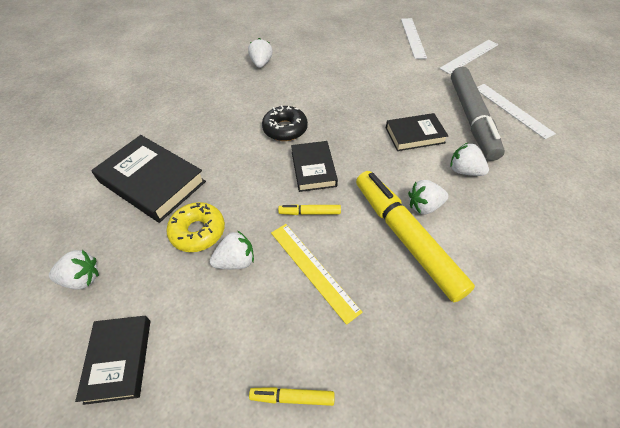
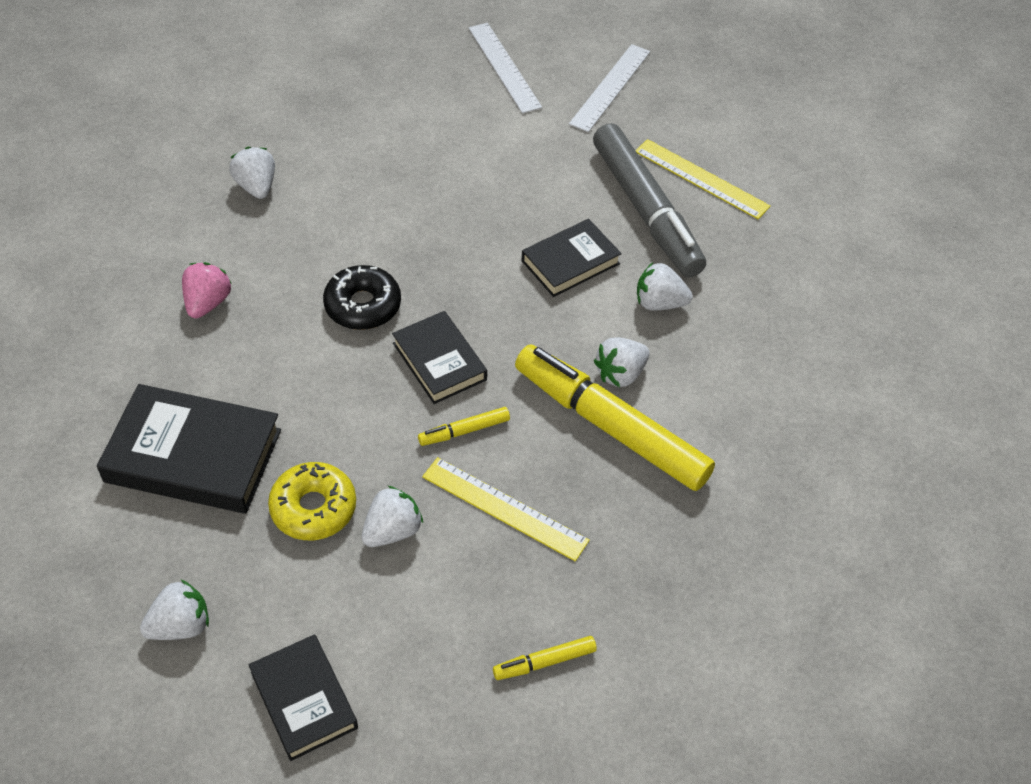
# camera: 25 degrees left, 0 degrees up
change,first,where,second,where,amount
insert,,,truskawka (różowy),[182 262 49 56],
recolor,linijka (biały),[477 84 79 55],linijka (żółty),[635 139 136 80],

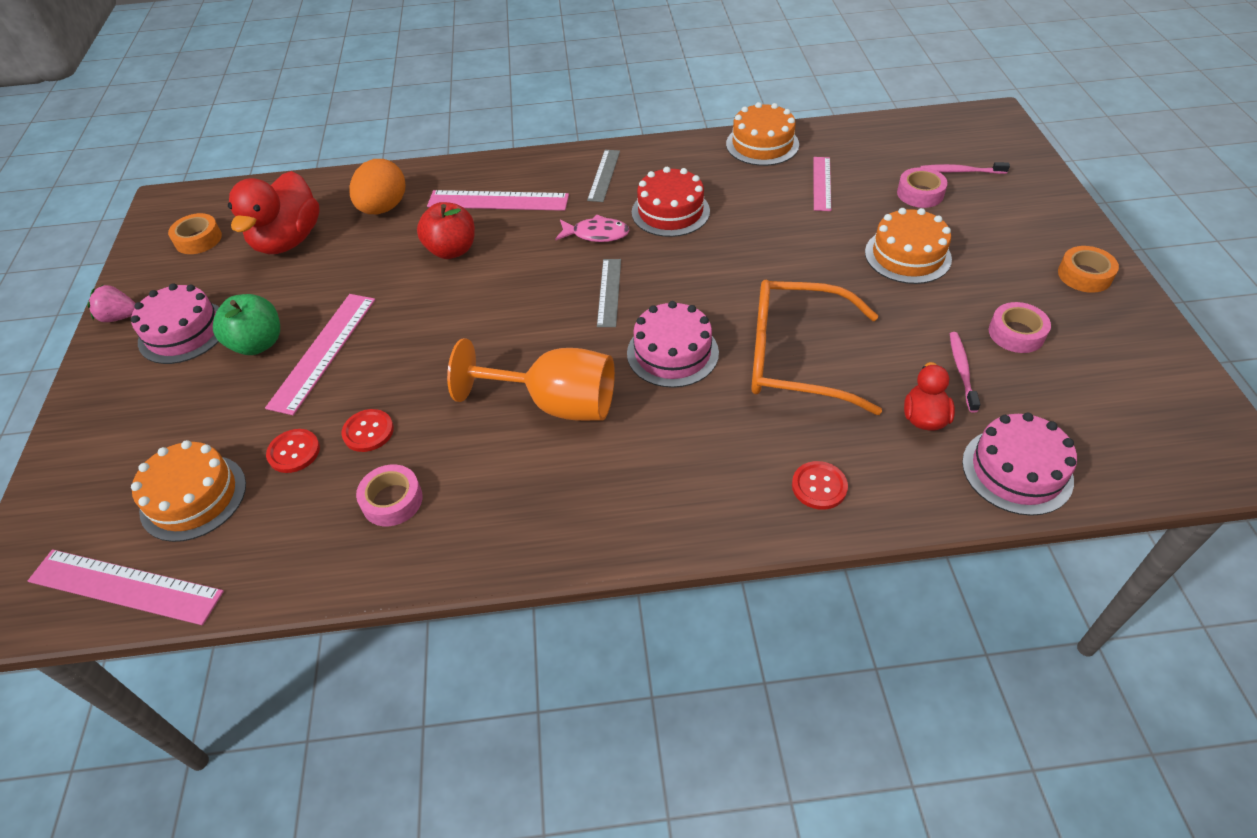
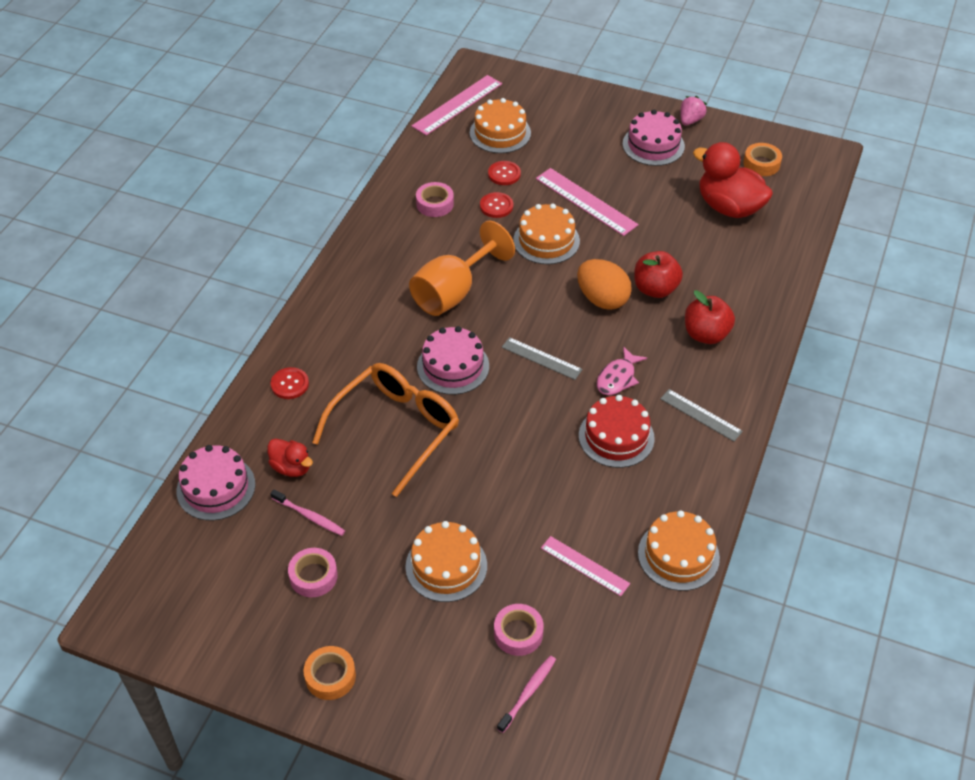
# camera: 115 degrees right, 0 degrees up
change,first,where,second,where,amount
insert,,,tort (pomarańczowy),[513 203 67 61],
move,jajko (pomarańczowy),[349 159 56 55],,[577 259 55 51],
replace,linijka (różowy),[427 190 142 21],jabłko (czerwony),[685 290 50 54],
delete,jabłko (zielony),[213 294 67 61],,,

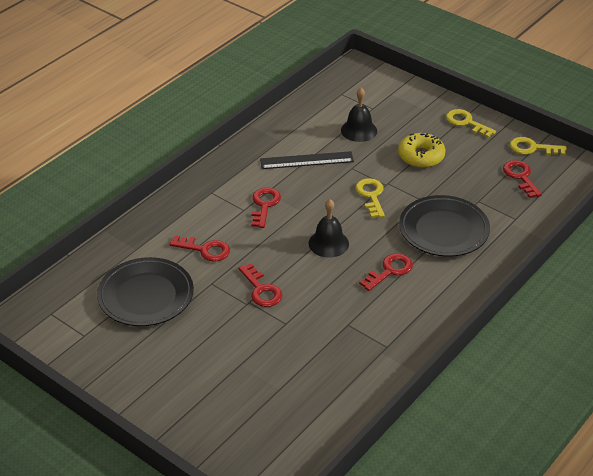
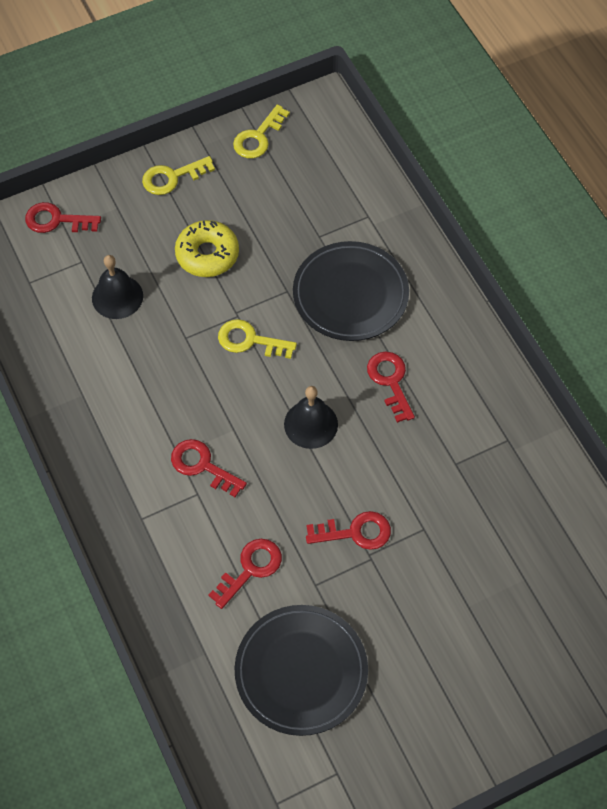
# camera: 65 degrees left, 20 degrees up
change,first,where,second,where,amount
move,klucz (czerwony),[503 160 39 38],,[25 202 76 31],
delete,linijka (czarny),[260 151 94 18],,,

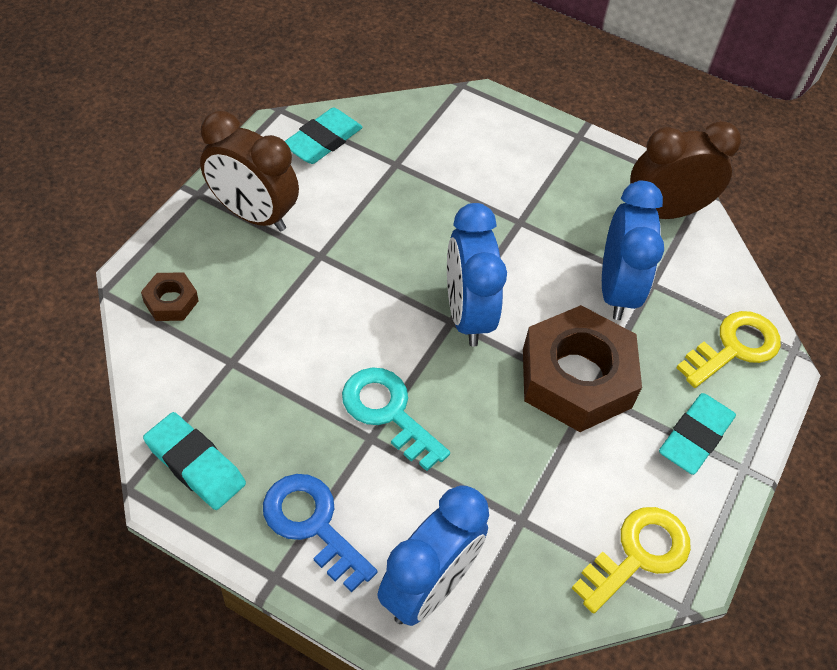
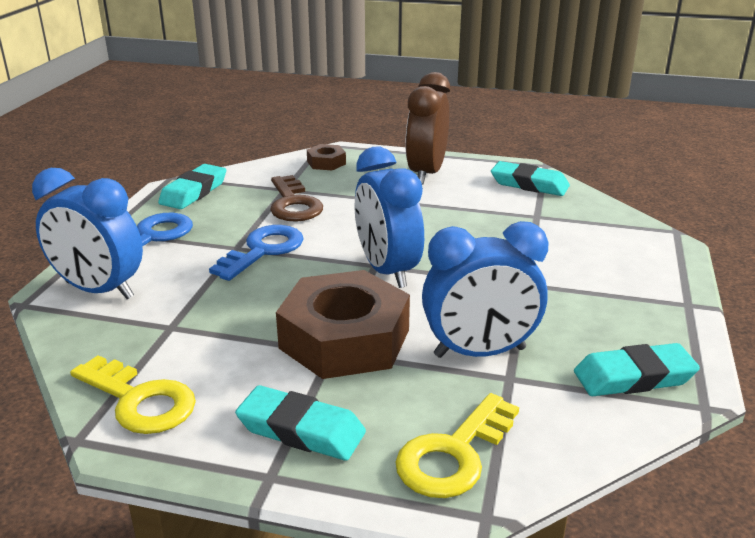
# camera: 80 degrees right, 25 degrees down
change,first,where,second,where,amount
recolor,klucz (turkusowy),[342 367 108 104],klucz (niebieski),[209 225 95 56],
insert,,,klucz (brązowy),[270 175 53 47],
rotate,budzik (niebieski),[447 203 60 144],,[354 146 70 142],90 degrees counterclockwise
rotate,klucz (żółty),[676 311 105 77],,[395 393 124 105],90 degrees clockwise
replace,budzik (brązowy),[630 121 111 98],gumka do mazania (turkusowy),[574 343 126 53],

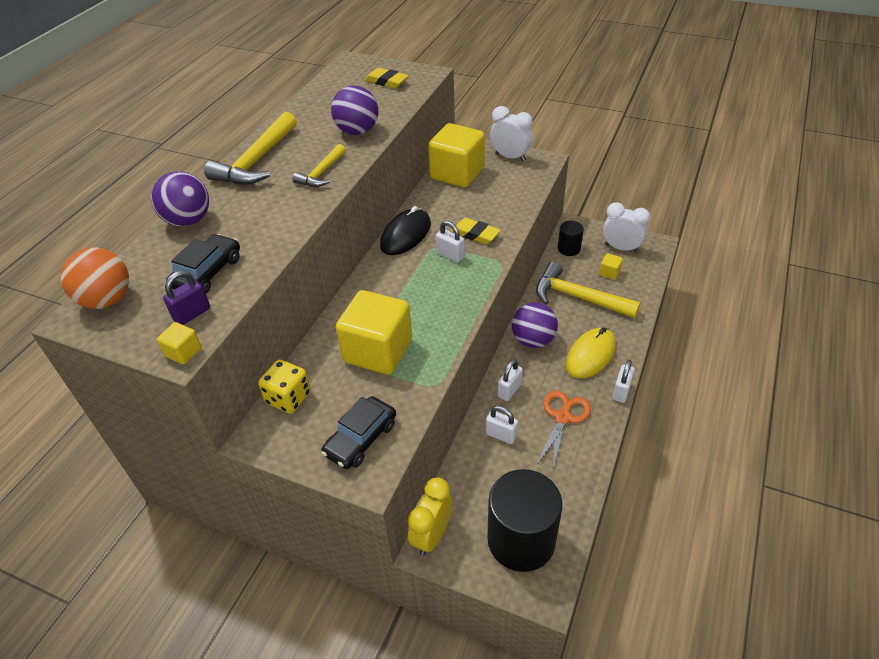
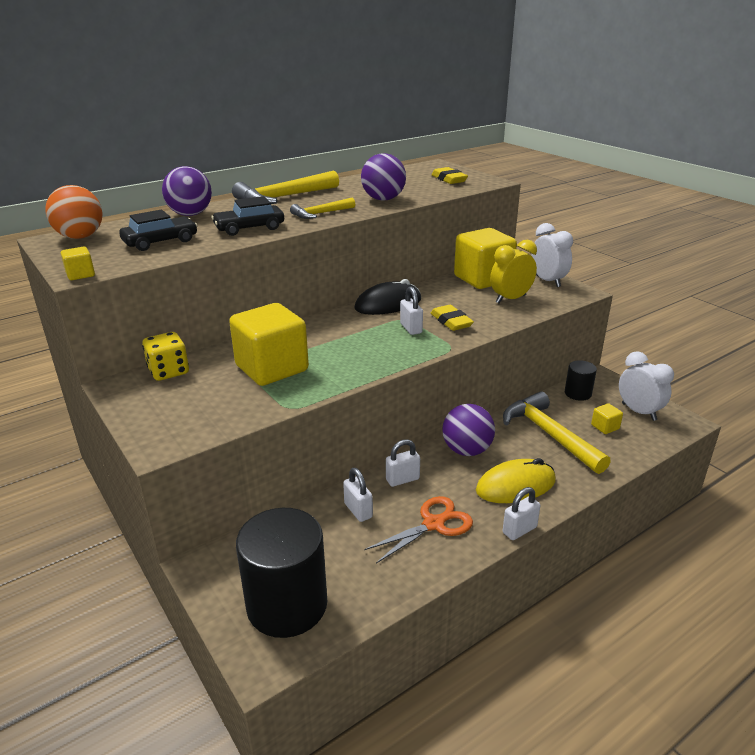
# camera: 30 degrees right, 15 degrees down
change,first,where,second,where,amount
move,samochód (czarny),[321 396 75 73],,[211 196 73 40],
move,budzik (żółty),[408 478 44 78],,[490 240 47 63],
delete,kłódka (fioletowy),[163 271 47 54],,,

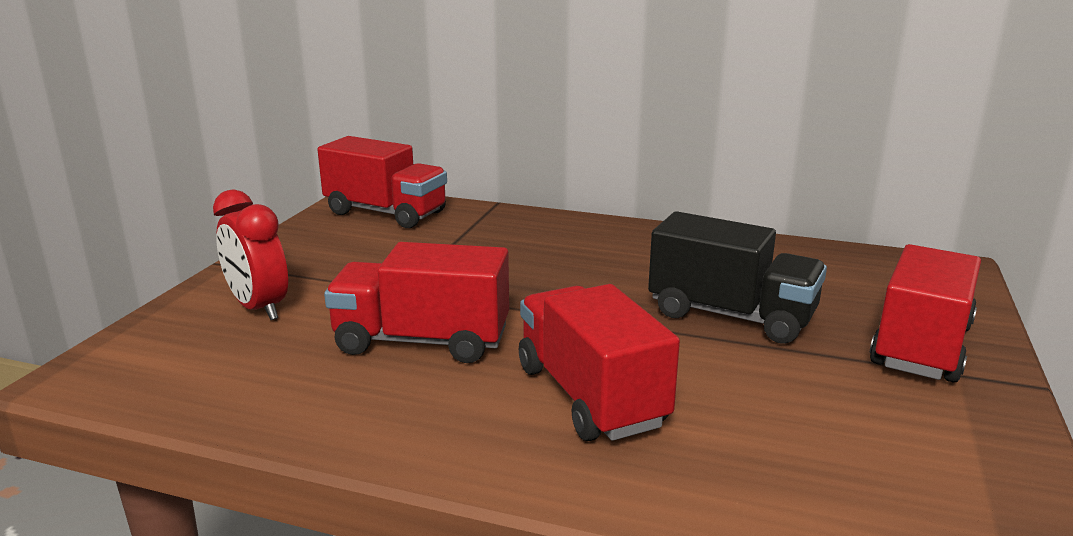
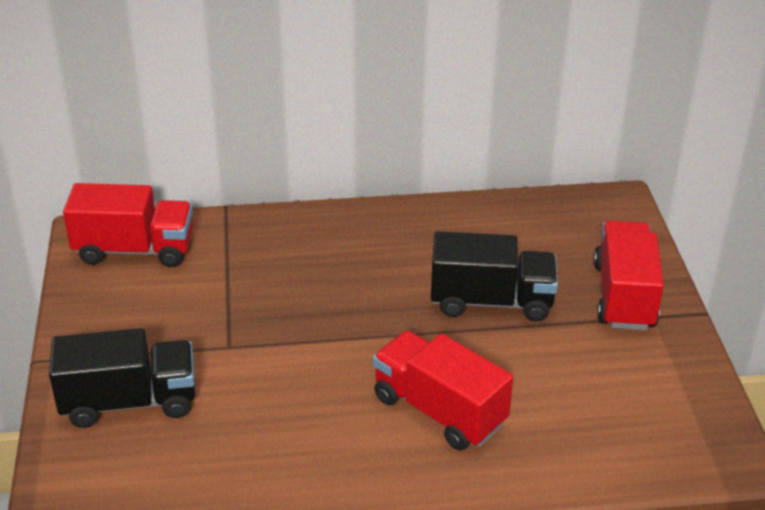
# camera: 25 degrees left, 15 degrees up
change,first,where,second,where,amount
replace,budzik (czerwony),[213 189 75 131],ciężarówka (czarny),[49 328 146 100],
delete,ciężarówka (czerwony),[324 242 185 121],,,

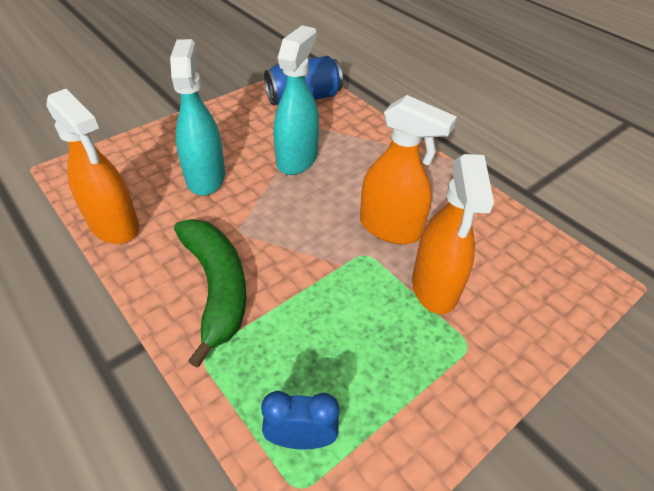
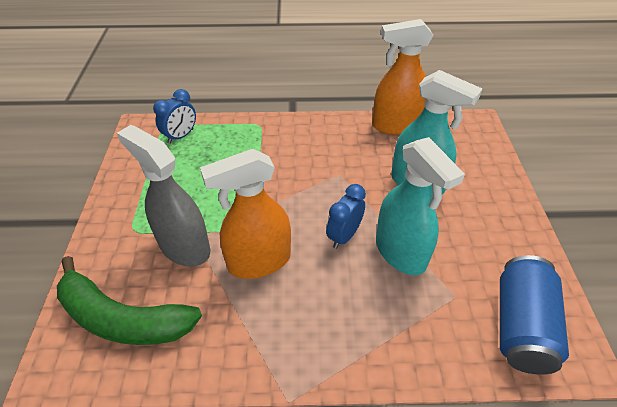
# camera: 130 degrees right, 0 degrees up
change,first,where,second,where,amount
move,banan (zielony),[174 219 72 149],,[57 256 145 89],
recolor,spryskiwacz (pomarańczowy),[412 154 82 160],spryskiwacz (szary),[117 125 94 142],
insert,,,budzik (niebieski),[326 184 40 65],

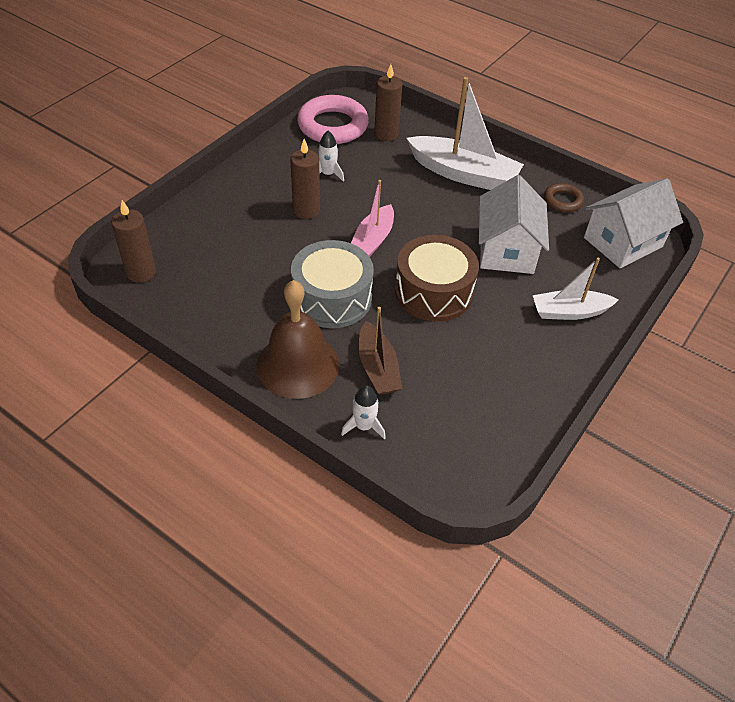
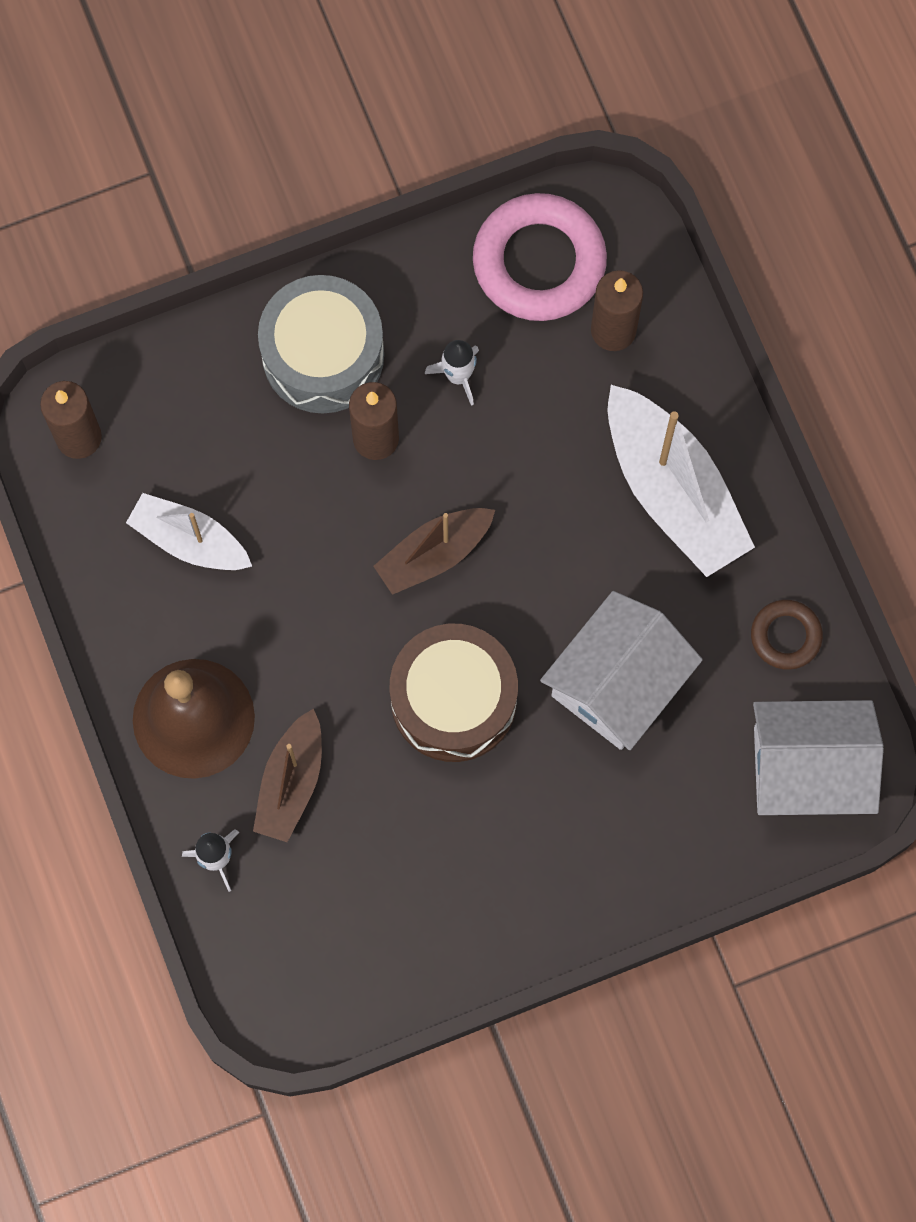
# camera: 35 degrees right, 25 degrees up
change,first,where,second,where,amount
move,łódka (biały),[533 258 85 62],,[126 493 126 77],
move,bęben (szary),[291 240 83 88],,[258 275 126 139],
recolor,łódka (różowy),[351 180 43 77],łódka (brązowy),[373 508 122 87],

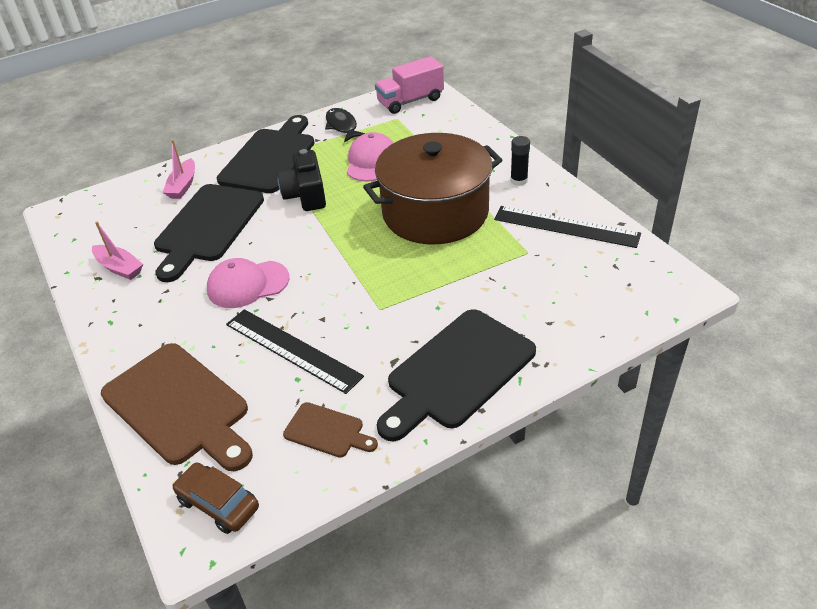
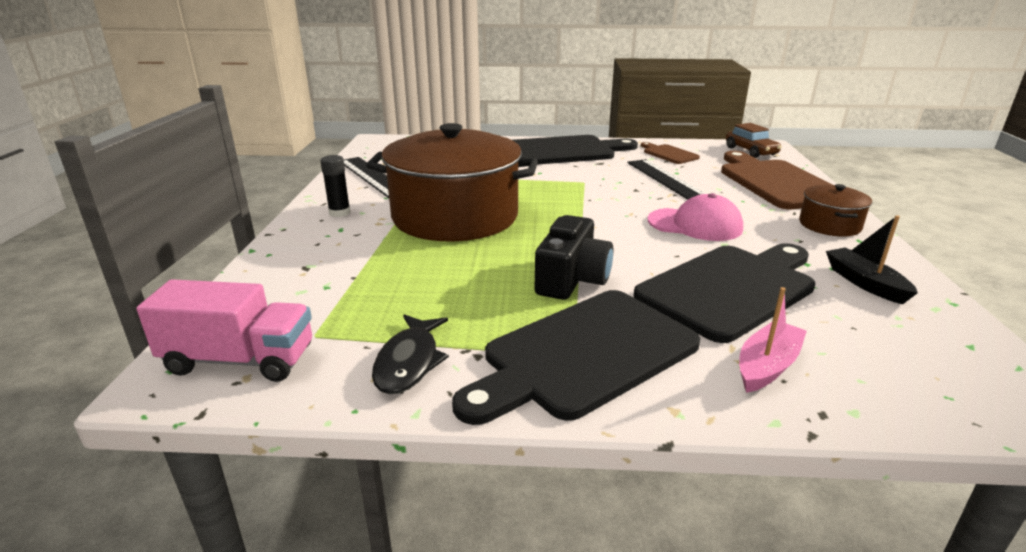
# camera: 150 degrees left, 15 degrees down
change,first,where,second,where,amount
insert,,,garnek (brązowy),[799 184 73 53],
recolor,łódka (różowy),[92 221 51 59],łódka (czarny),[826 215 92 89],
delete,czapka (różowy),[347 132 46 50],,,

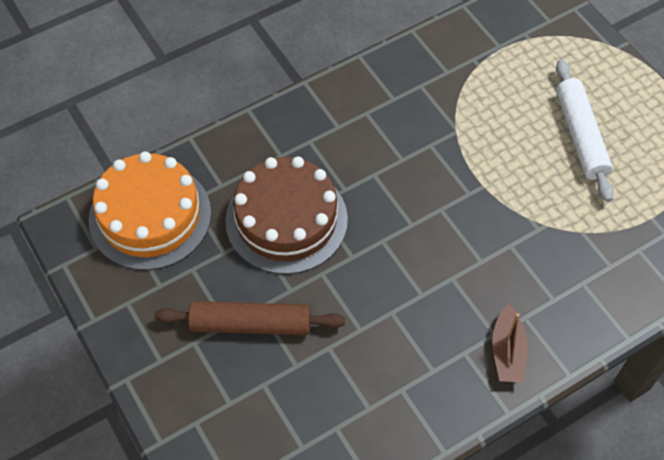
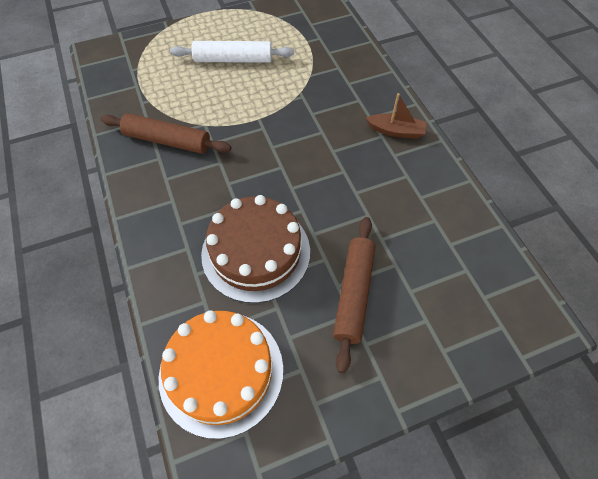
# camera: 80 degrees left, 0 degrees up
change,first,where,second,where,amount
insert,,,wałek do ciasta (brązowy),[101 113 130 41],

